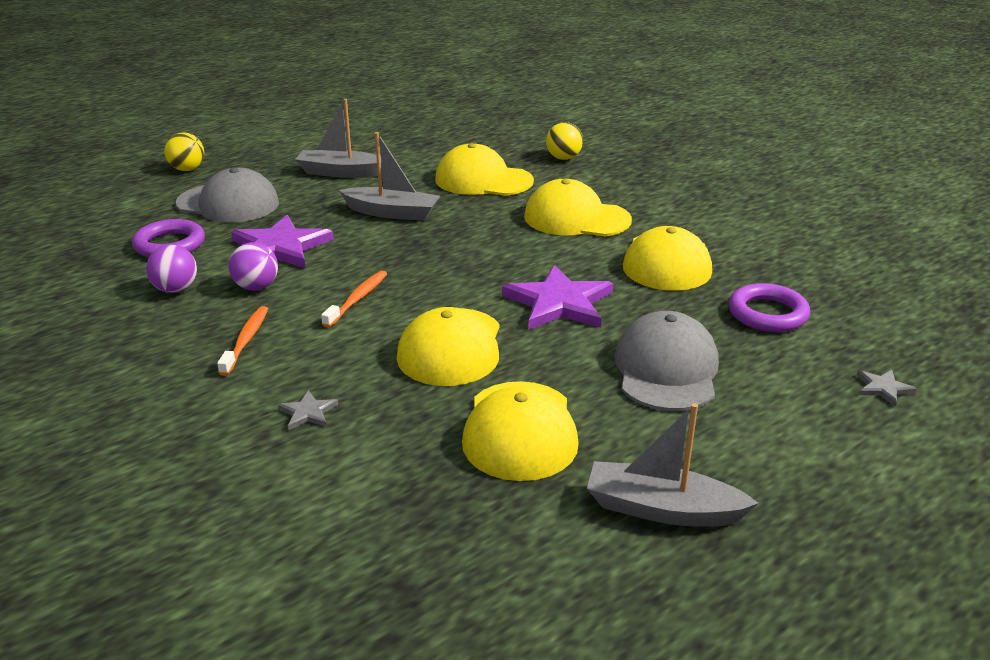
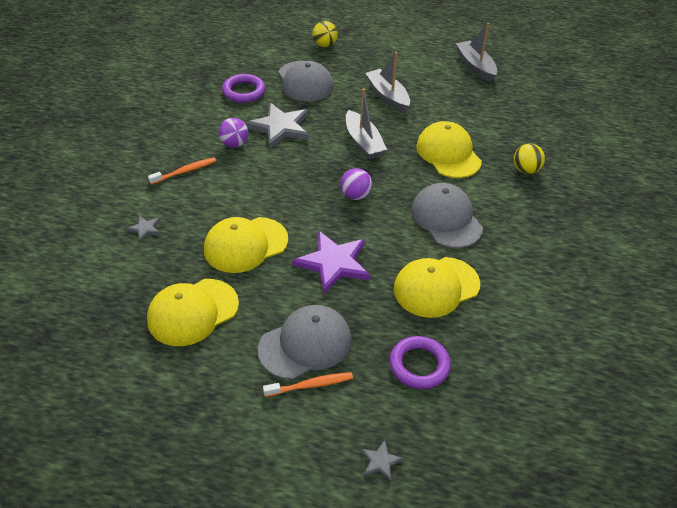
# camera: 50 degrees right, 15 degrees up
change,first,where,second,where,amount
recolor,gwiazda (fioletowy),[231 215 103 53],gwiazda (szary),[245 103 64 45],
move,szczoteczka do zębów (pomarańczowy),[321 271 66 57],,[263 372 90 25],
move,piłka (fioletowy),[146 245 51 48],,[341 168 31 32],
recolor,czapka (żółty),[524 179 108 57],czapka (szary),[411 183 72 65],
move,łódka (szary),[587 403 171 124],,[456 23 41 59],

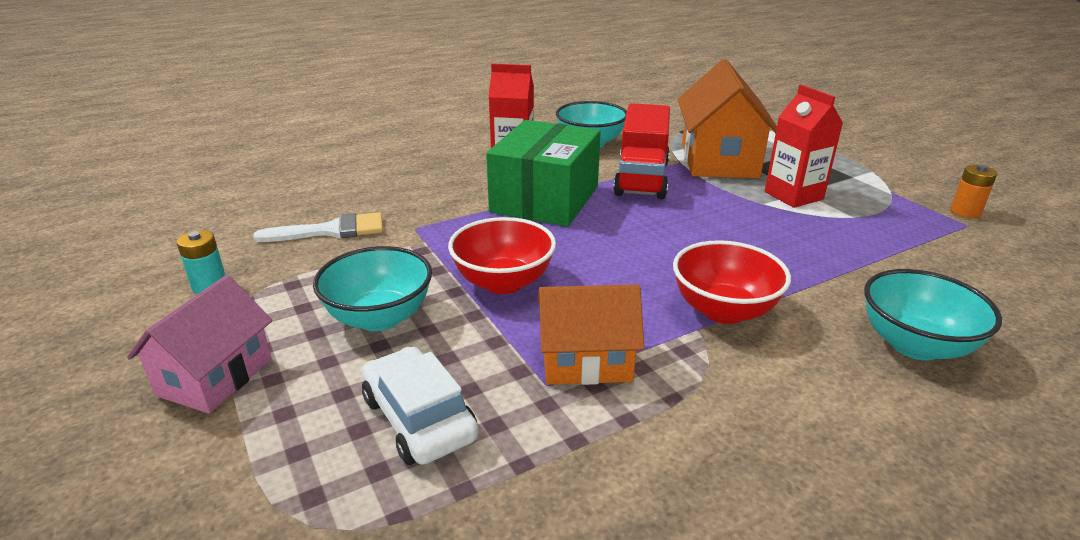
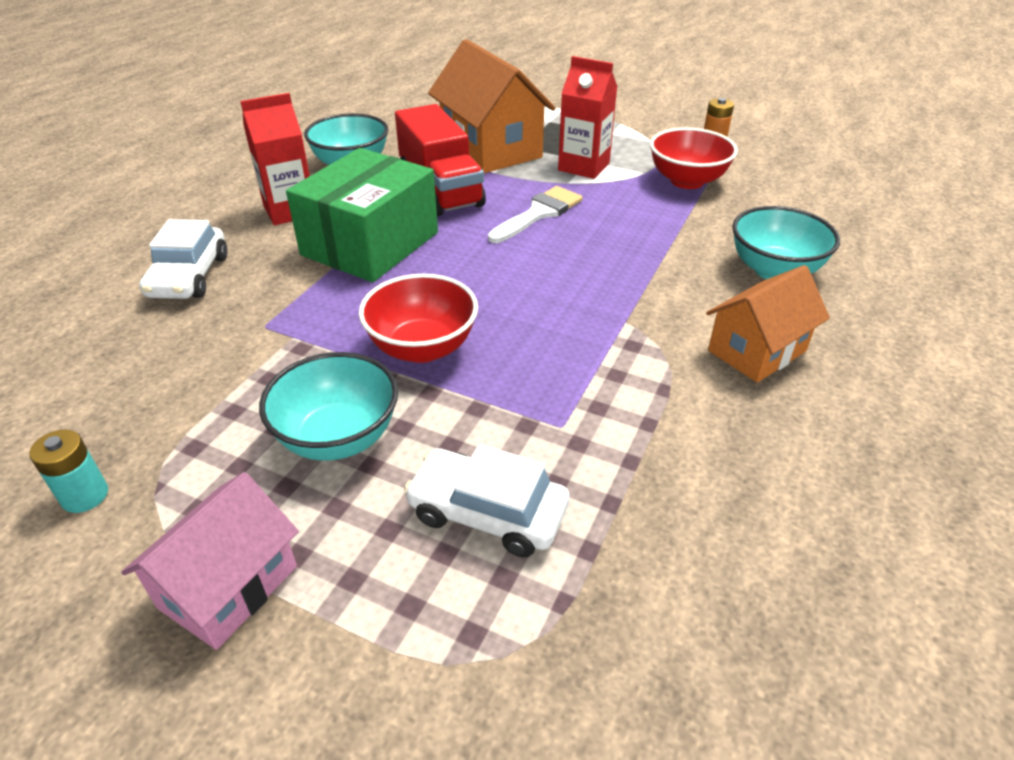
# camera: 35 degrees left, 10 degrees up
change,first,where,second,where,amount
rotate,domek (różowy),[127 275 146 139],,[121 472 178 178],45 degrees clockwise
insert,,,samochód (biały),[139 219 88 80],
rotate,pudełko (zielony),[486 120 115 107],,[286 148 152 134],45 degrees clockwise
move,pędzel (biały),[253 212 130 30],,[488 186 94 57],
move,miska (czerwony),[673 240 118 84],,[650 127 88 62],
move,domek (pomarańczowy),[537 284 107 101],,[706 265 124 118],

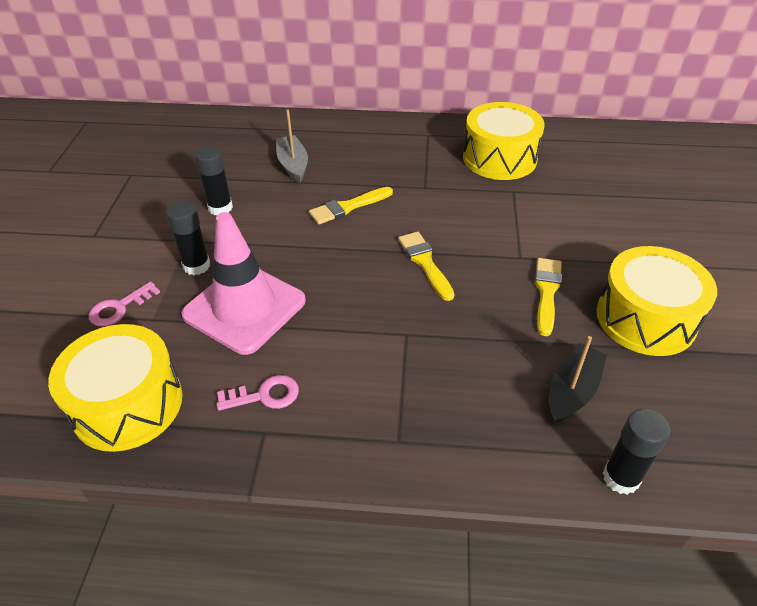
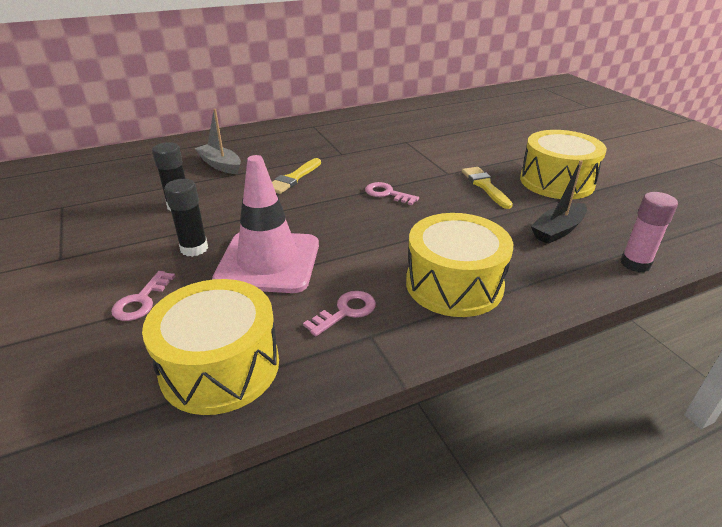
# camera: 30 degrees left, 10 degrees down
change,first,where,second,where,amount
replace,pędzel (żółty),[398 232 56 69],klucz (różowy),[365 182 54 23],
move,bęben (żółty),[463 102 81 78],,[406 213 107 104],
rotate,łódka (czarny),[549 336 58 87],,[531 160 56 84],135 degrees counterclockwise
recolor,klej w sztyfcie (czarny),[603 408 67 87],klej w sztyfcie (różowy),[621 192 57 80],

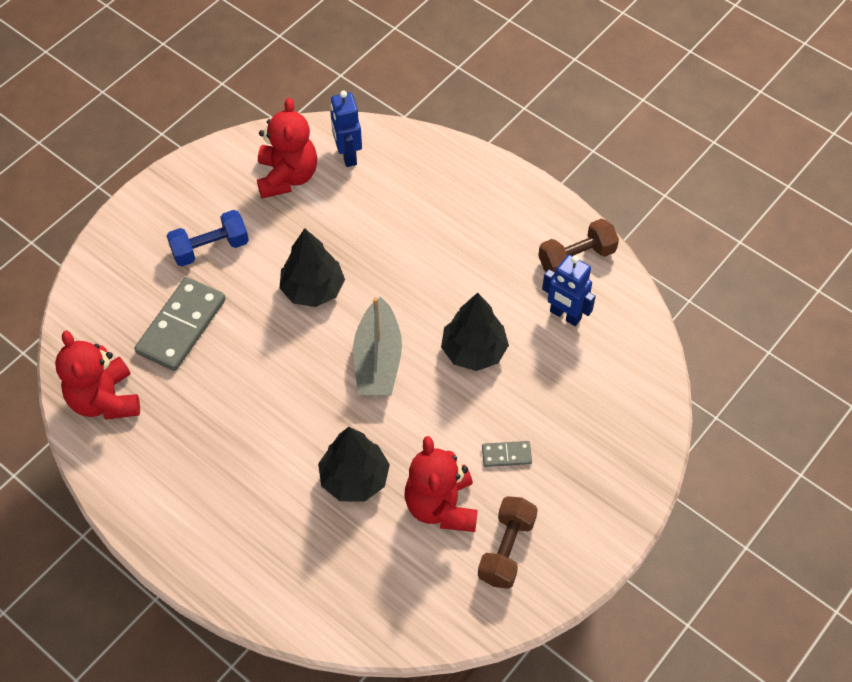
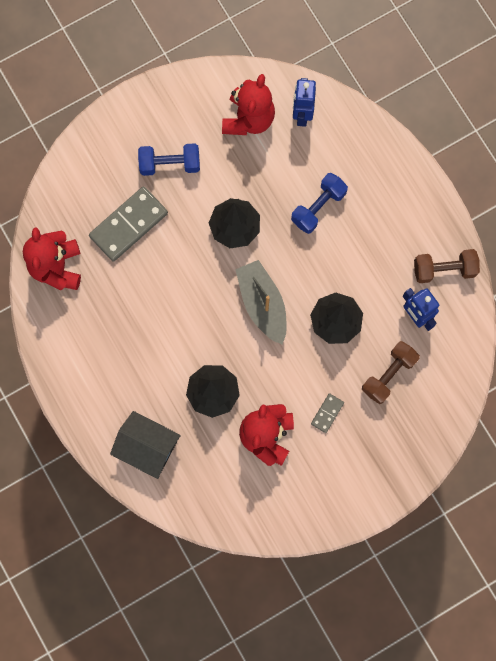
# camera: 20 degrees right, 20 degrees up
change,first,where,second,where,amount
insert,,,domek (czarny),[110 411 71 68],
rotate,łódka (szary),[353 297 49 99],,[235 260 52 84],135 degrees clockwise
insert,,,hantel (niebieski),[291 173 57 61],
rotate,kostka domina (szary),[482 441 50 26],,[311 393 33 40],75 degrees counterclockwise
move,hantel (brązowy),[478 496 60 93],,[362 341 58 63],

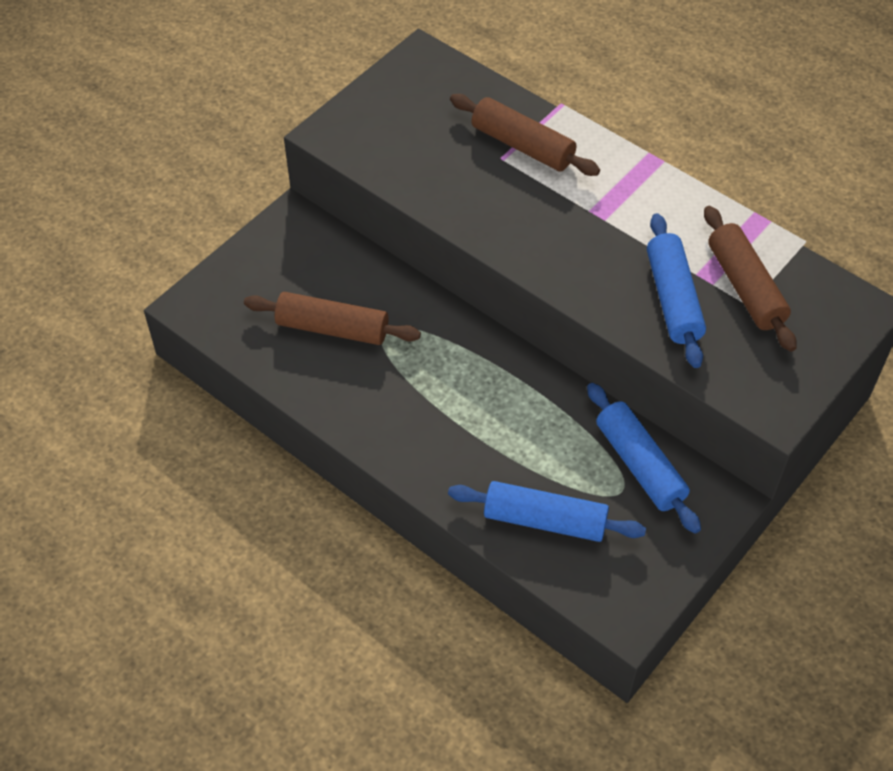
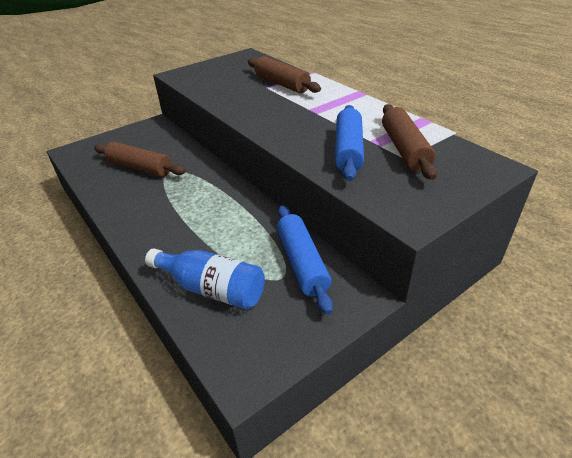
# camera: 15 degrees right, 15 degrees down
change,first,where,second,where,amount
replace,wałek do ciasta (niebieski),[448 481 198 61],butelka (niebieski),[145 248 120 61],

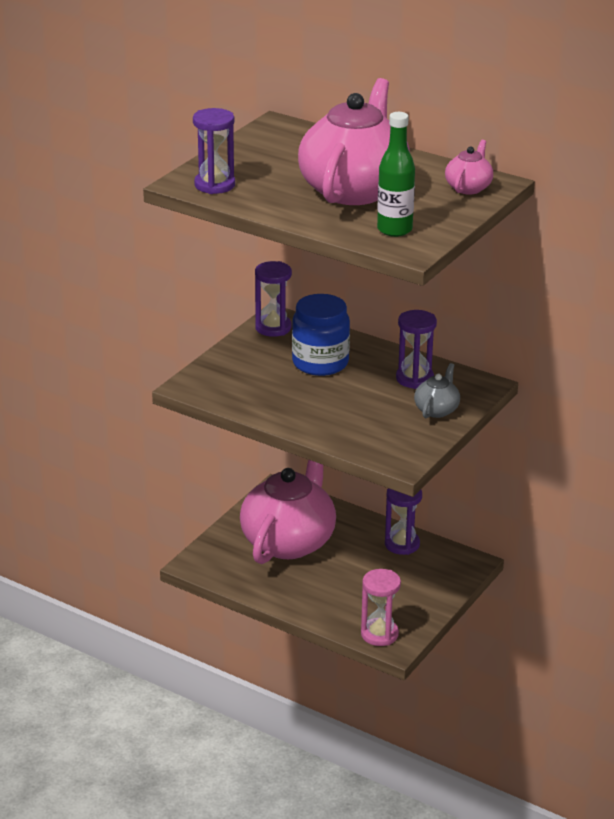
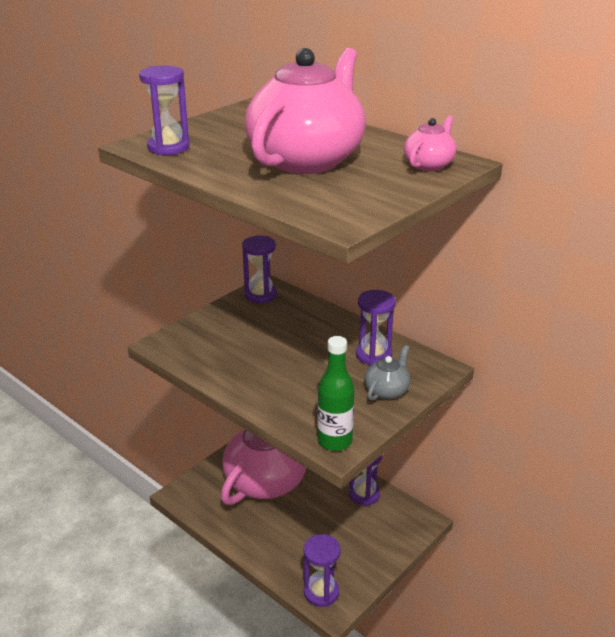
# camera: 10 degrees right, 0 degrees up
change,first,where,second,where,amount
recolor,klepsydra (różowy),[361 569 40 77],klepsydra (fioletowy),[304 534 37 73],
move,butelka (zielony),[377 112 38 125],,[317 336 37 115],
delete,słoik (niebieski),[292 294 58 82],,,

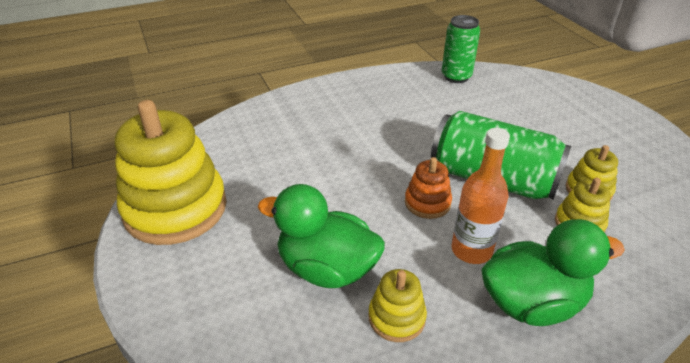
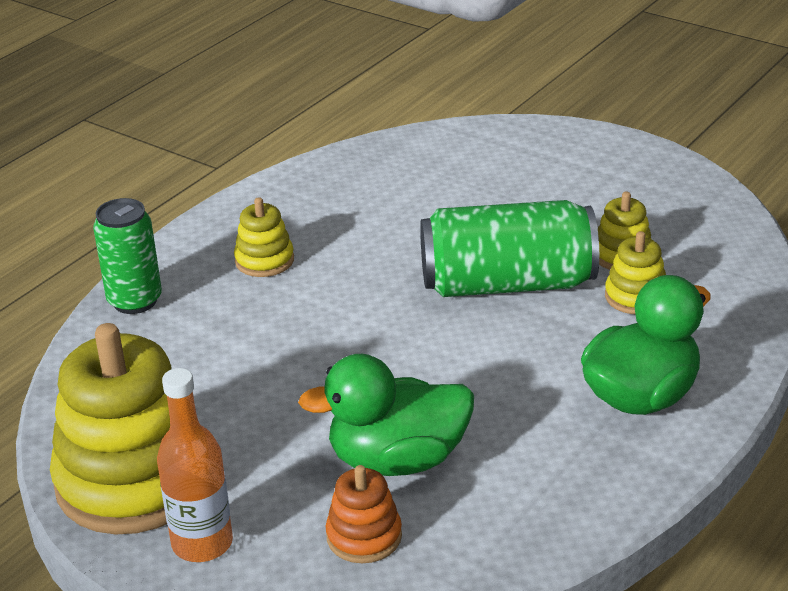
# camera: 30 degrees left, 5 degrees down
change,first,where,second,where,amount
move,puszka (zielony),[442 15 38 68],,[93 198 69 116],
move,butelka (pomarańczowy),[452 128 58 136],,[157 368 76 194],
move,zabawka nakładanka (żółty),[368 269 59 73],,[234 197 60 80],
move,zabawka nakładanka (pomarańczowy),[405 157 47 62],,[326 465 76 98],

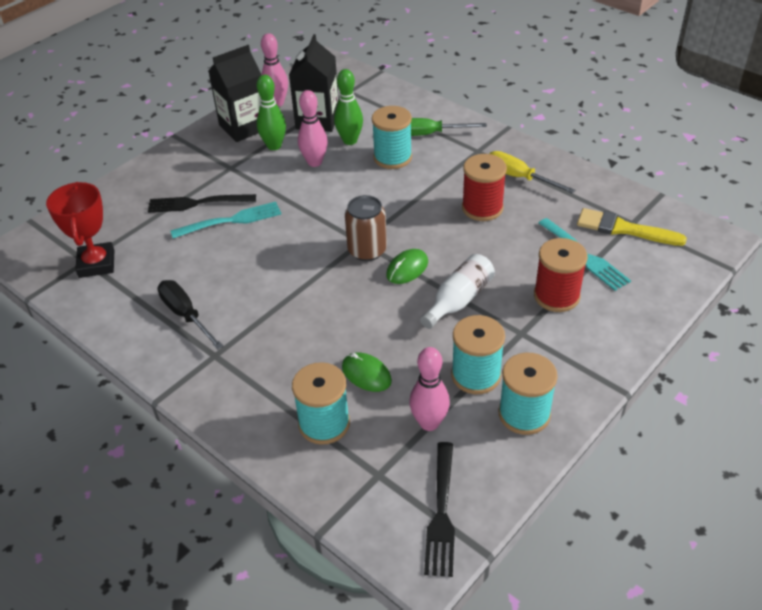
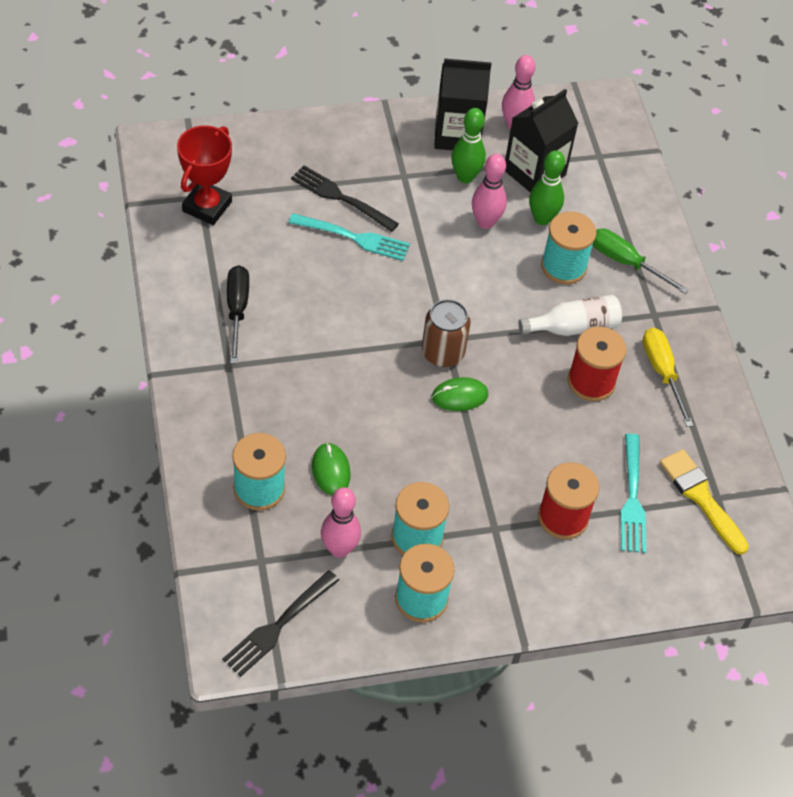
# camera: 30 degrees right, 10 degrees up
change,first,where,second,where,amount
move,butelka (biały),[420 254 75 75],,[518 295 104 41],

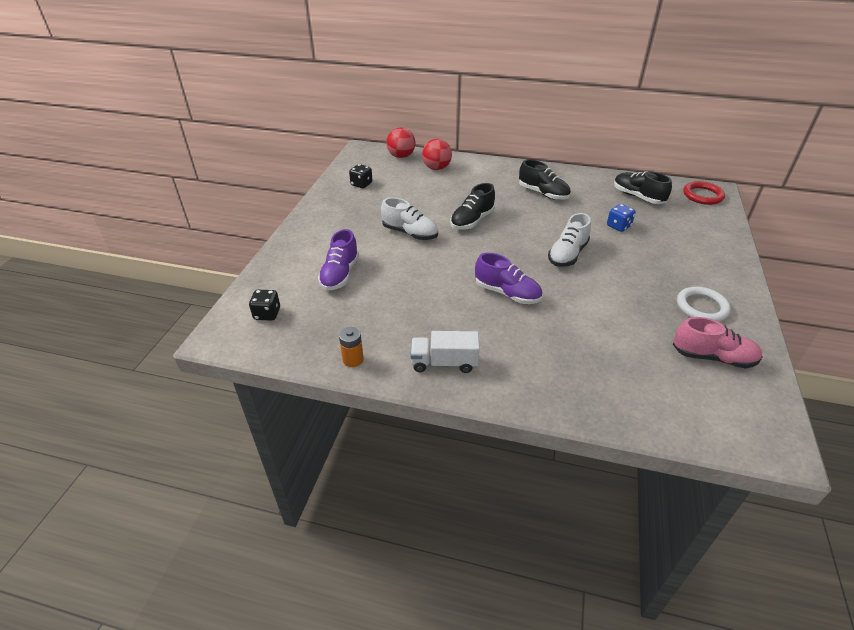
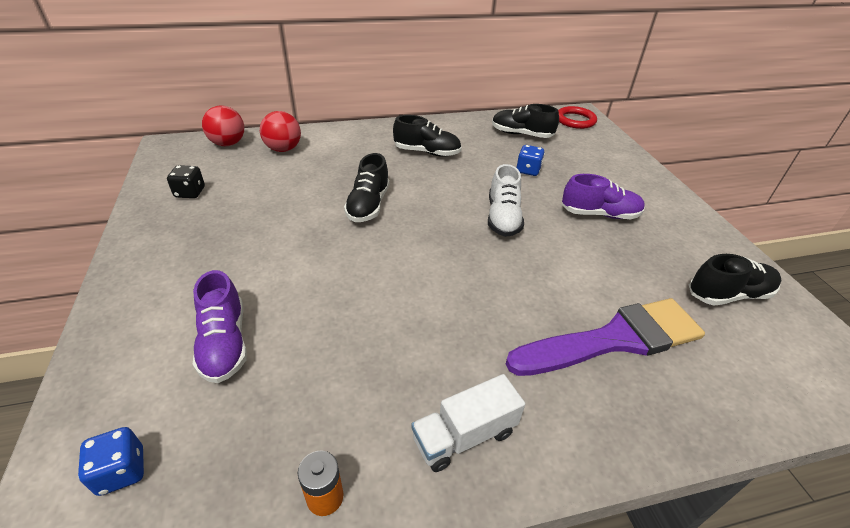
# camera: 30 degrees left, 0 degrees up
change,first,where,second,where,amount
recolor,kostka do gry (czarny),[249 290 31 31],kostka do gry (niebieski),[78 427 66 69],
insert,,,pędzel (fioletowy),[506 298 199 78],
move,but (fioletowy),[475 253 67 51],,[562 174 83 45],
recolor,but (różowy),[673 317 90 51],but (czarny),[689 254 92 52],
delete,but (biały),[381 197 57 43],,,
delete,pierścień (biały),[677 287 54 35],,,

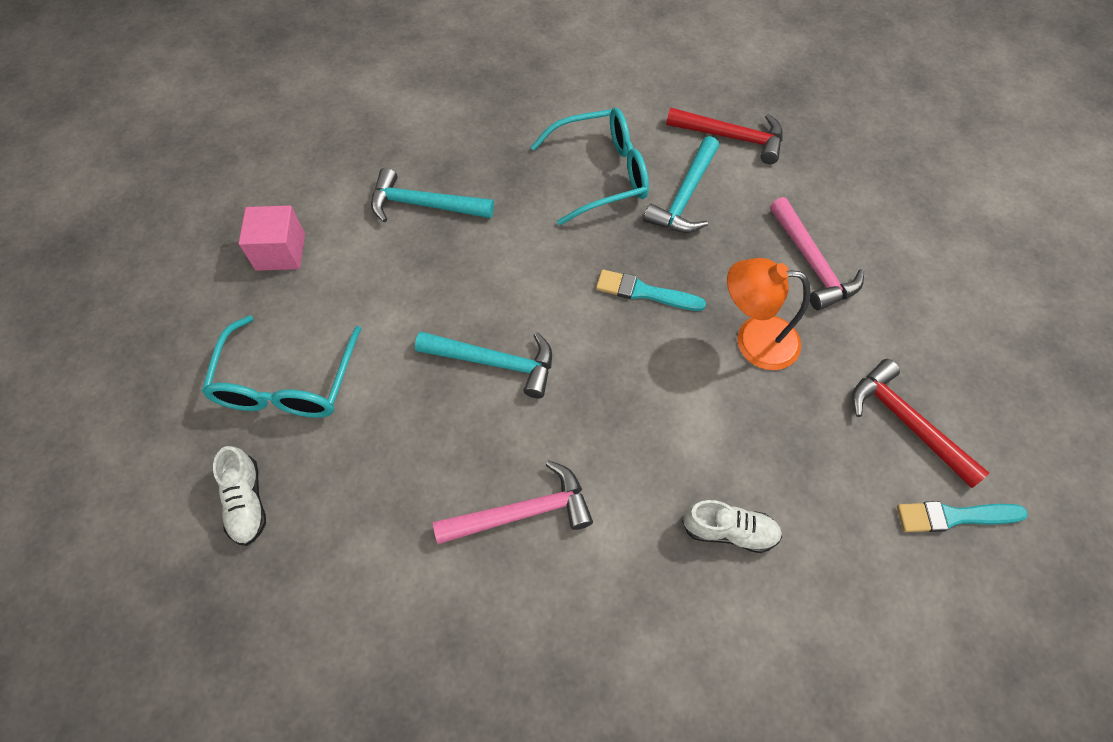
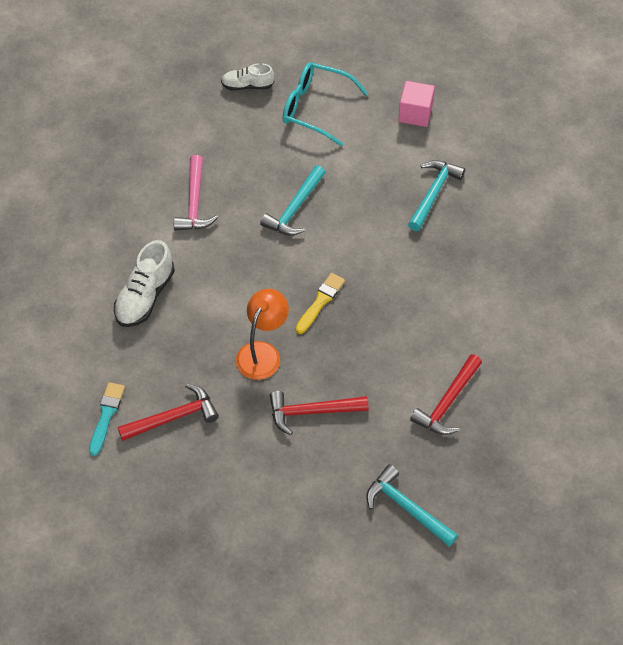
# camera: 105 degrees right, 5 degrees down
change,first,where,second,where,amount
resize,but (biały),[682 500 100 53],,[114 240 61 87],x1.56
recolor,młotek (różowy),[770 197 94 113],młotek (czerwony),[270 391 99 44],
recolor,pędzel (turkusowy),[596 269 110 42],pędzel (żółty),[295 273 50 61],
move,młotek (turkusowy),[643 136 76 97],,[366 465 92 82],
delete,okulary (turkusowy),[531 108 118 118],,,

